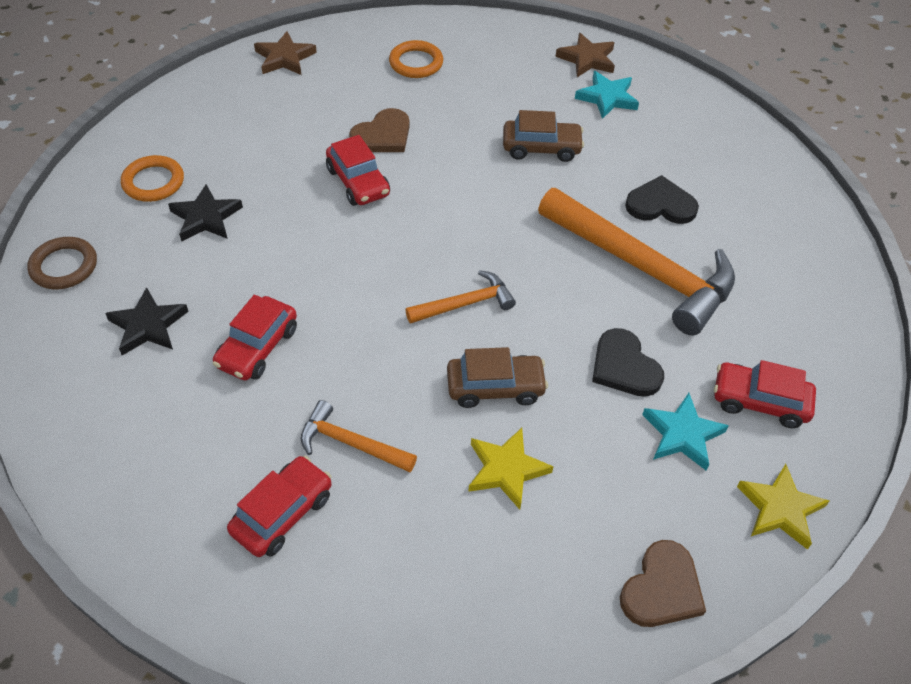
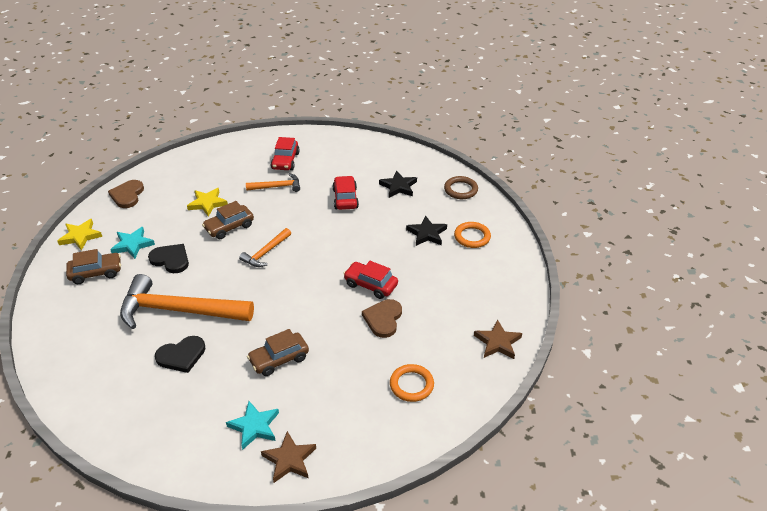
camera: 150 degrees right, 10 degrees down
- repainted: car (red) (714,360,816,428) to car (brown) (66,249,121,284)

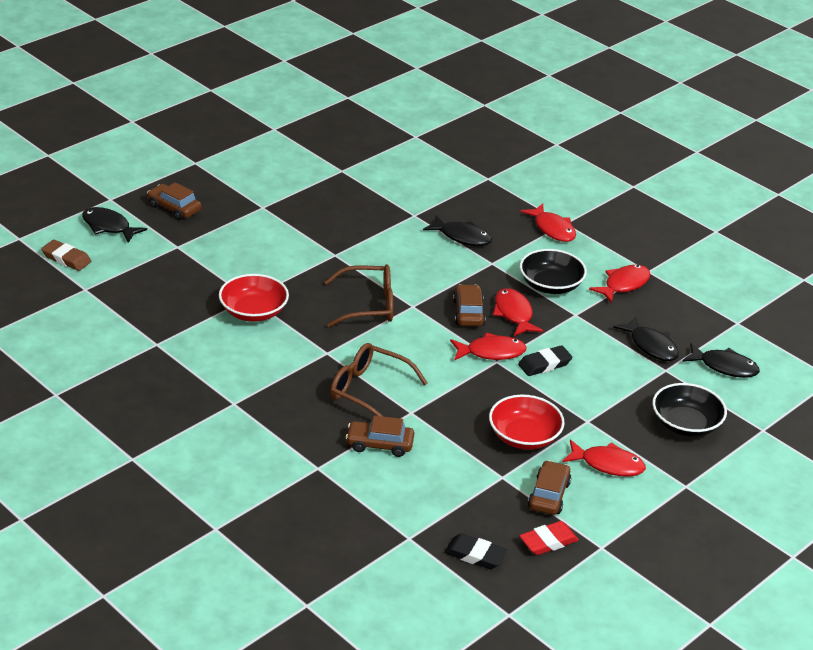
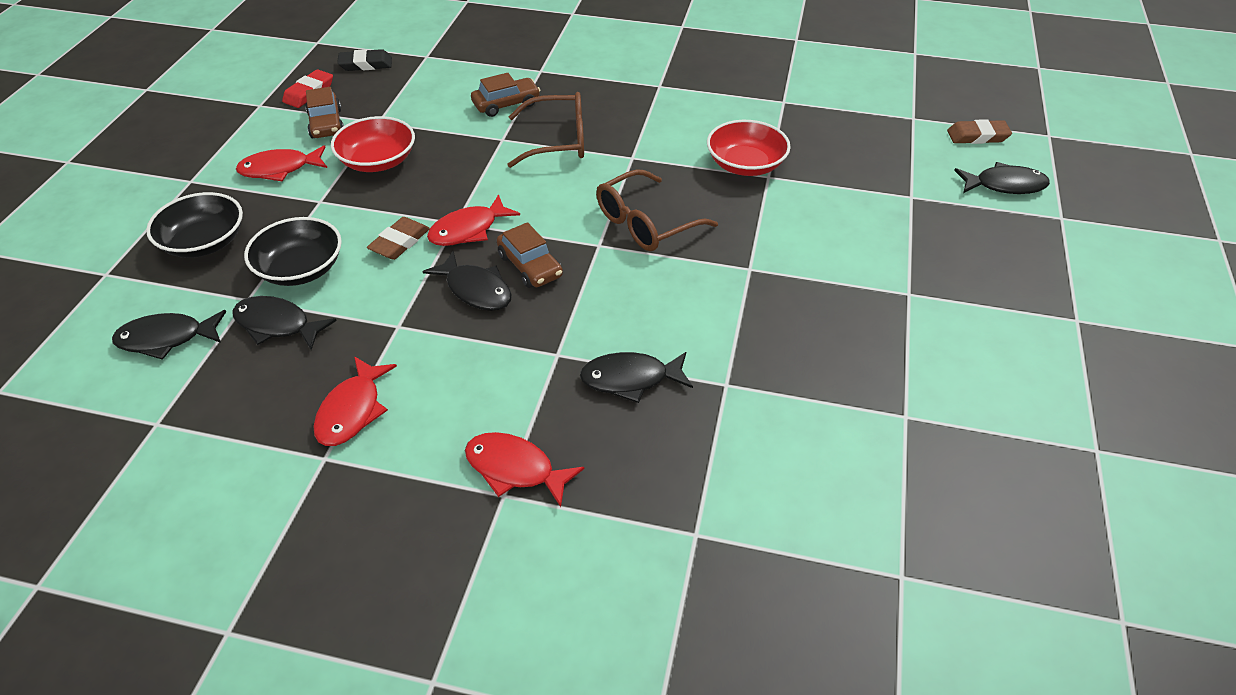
camera: 150 degrees right, 10 degrees up
- gone: car (brown) (147,182,201,220)
- repainted: fish (red) (493,288,543,336) to fish (black) (422,251,512,311)
- repainted: eraser (black) (518,345,573,376) to eraser (brown) (367,217,430,260)
- shifted: bowl (black) (520,249,587,294) to (244,217,342,286)

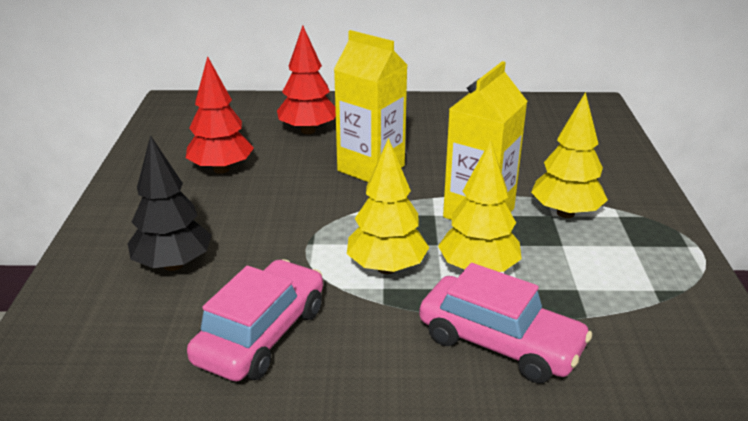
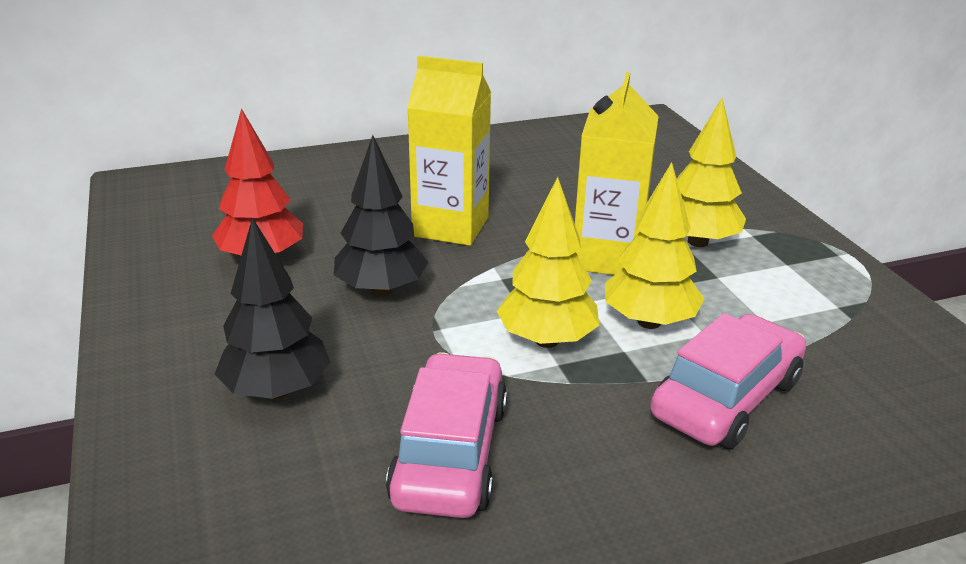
camera: 20 degrees left, 0 degrees up
- gone: tree (red) (277,25,336,134)
- rotated: car (pink) (419,263,592,383) = (650,313,806,449) 60 degrees counterclockwise
- new: tree (black) (334,135,428,297)

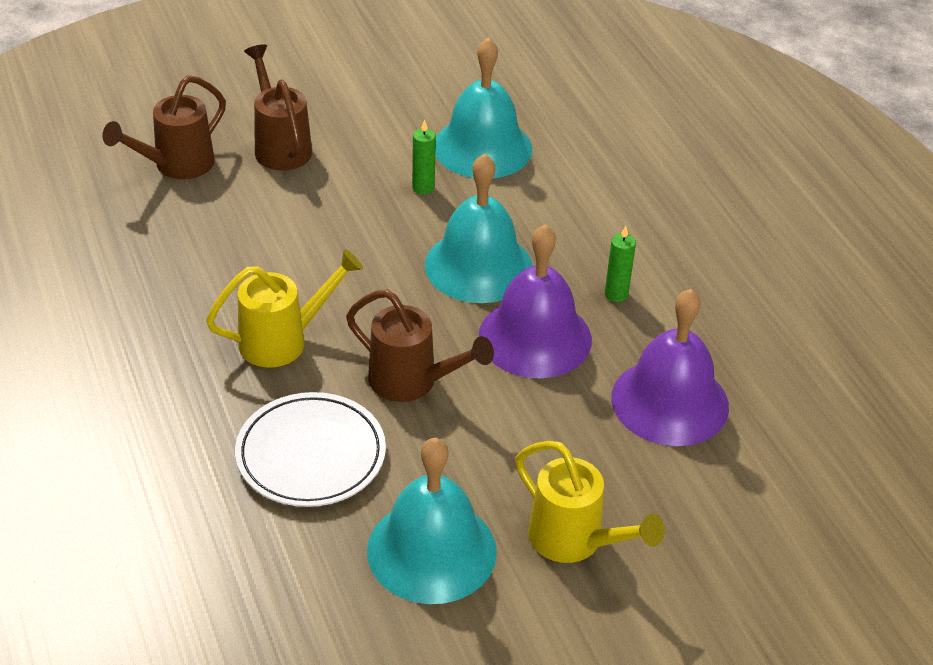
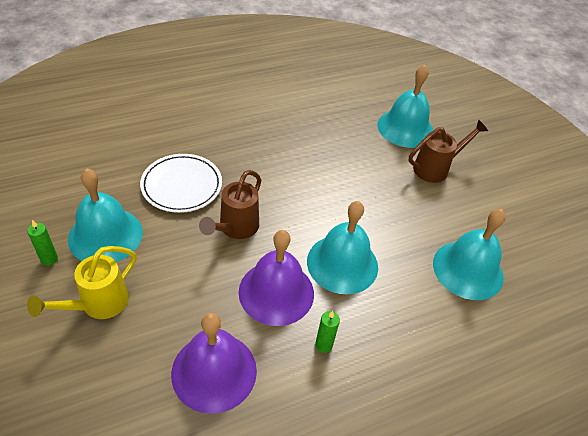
camera: 85 degrees right, 5 degrees up
- swapped: watering can (brown) (102,75,226,179) to bell (turquoise) (377,65,433,148)
- gone: watering can (yellow) (206,249,363,368)
- shifted: candle (green) (412,119,436,194) to (27,220,58,266)

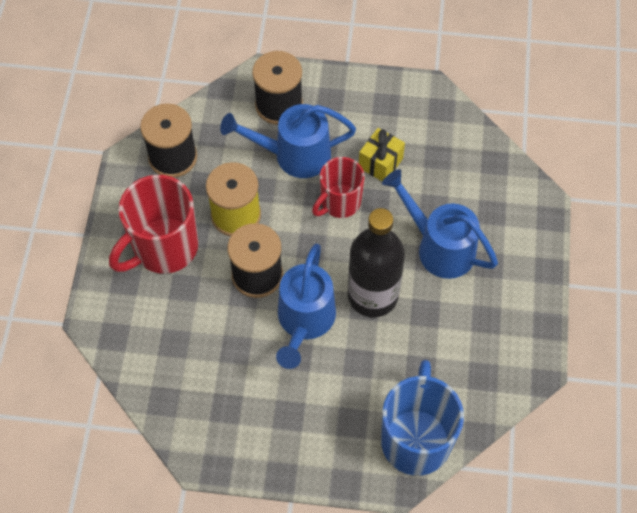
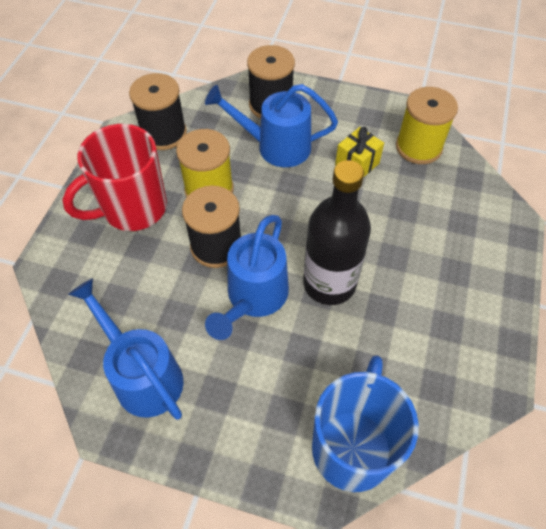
camera: 10 degrees right, 5 degrees down
- gone: mug (red) (312,157,365,218)
- shifted: watering can (blue) (382,169,498,279) to (68,278,184,420)
- new: spool (yellow) (396,87,458,164)

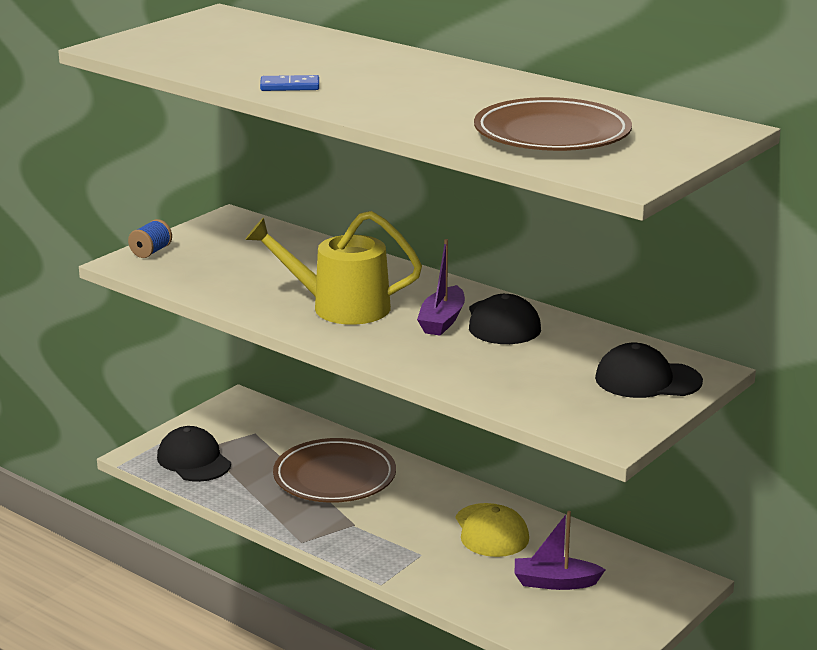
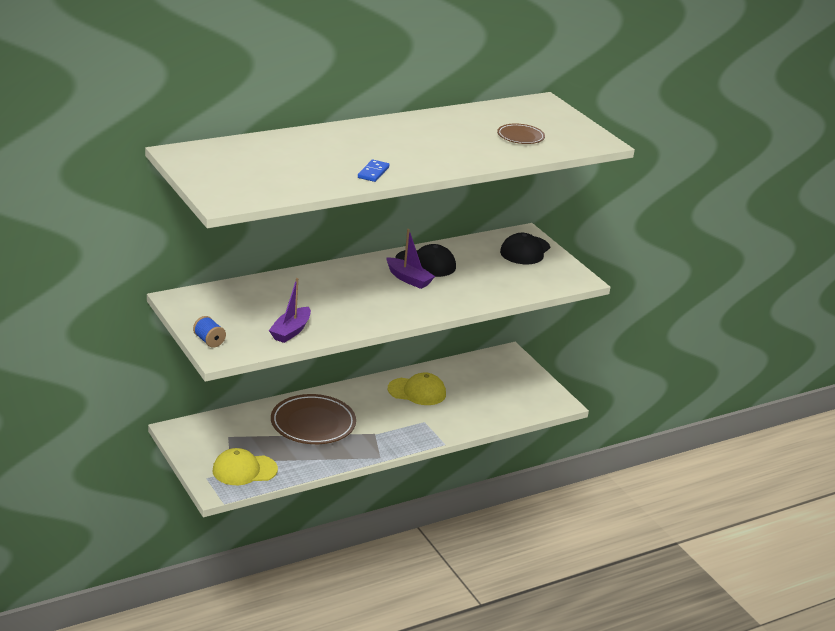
camera: 70 degrees left, 5 degrees up
- repainted: cap (black) (157,426,231,482) to cap (yellow) (213,448,278,485)
- gone: watering can (yellow) (245,211,422,325)
- scaled: plate (brown) (474,97,632,151) = (497,124,545,144) x0.53
- shifted: boat (purple) (515,511,606,590) to (269,278,311,343)

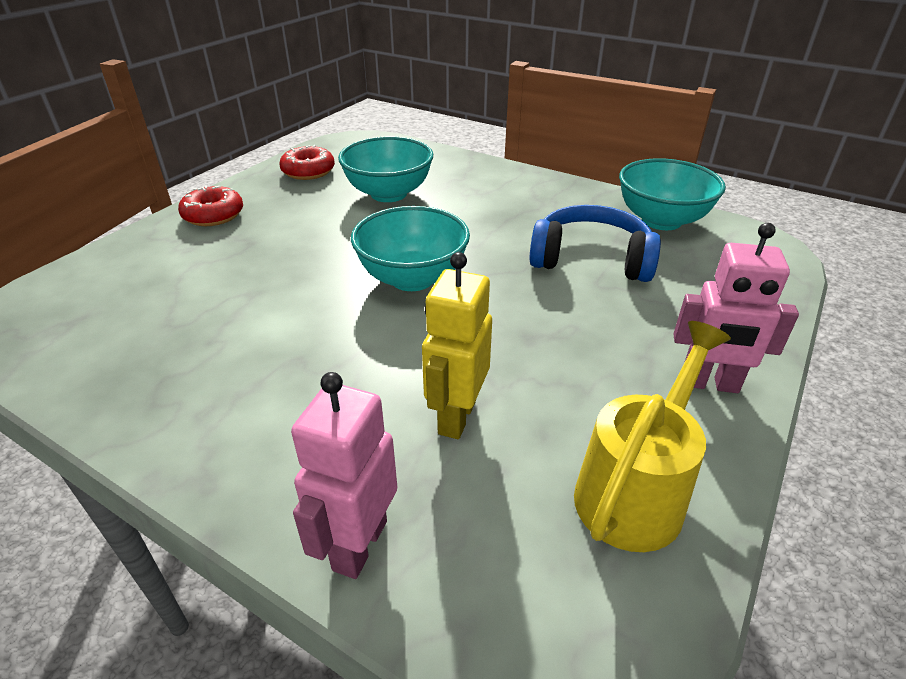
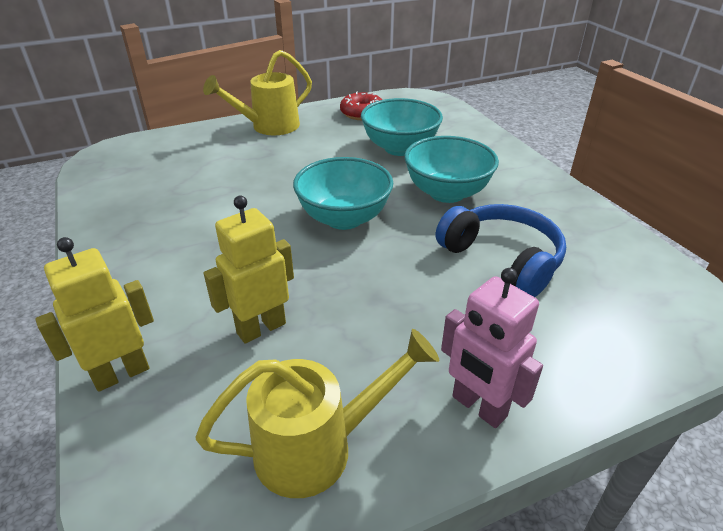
camera: 35 degrees right, 0 degrees up
- swapped: donut (red) (178,185,243,226) to watering can (yellow) (203,50,312,135)
- repainted: robot (pink) (291,372,397,579) to robot (yellow) (35,237,154,392)
- shifted: bowl (turquoise) (619,158,726,230) to (404,136,499,203)

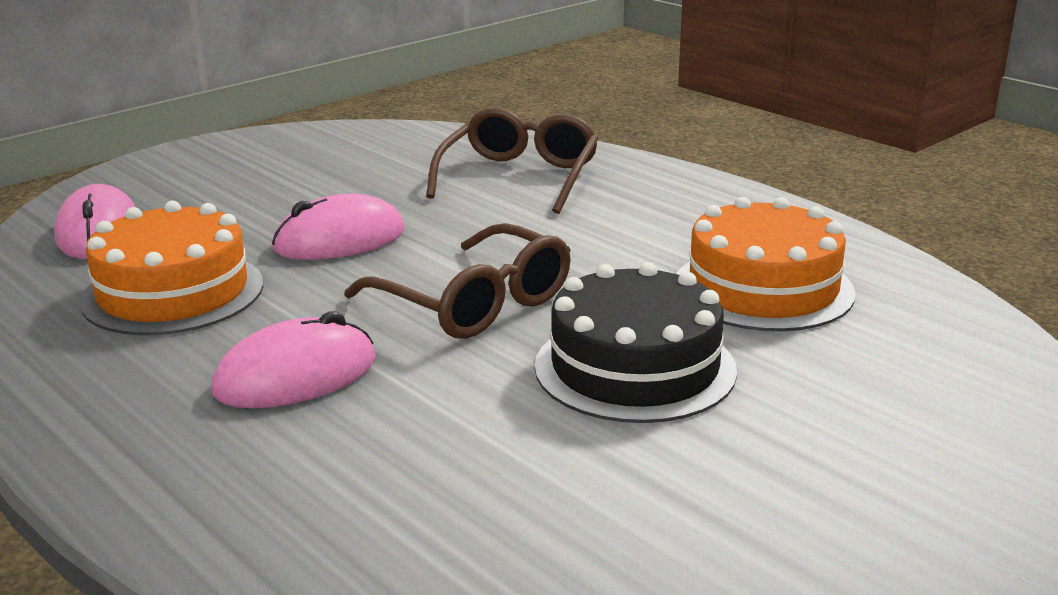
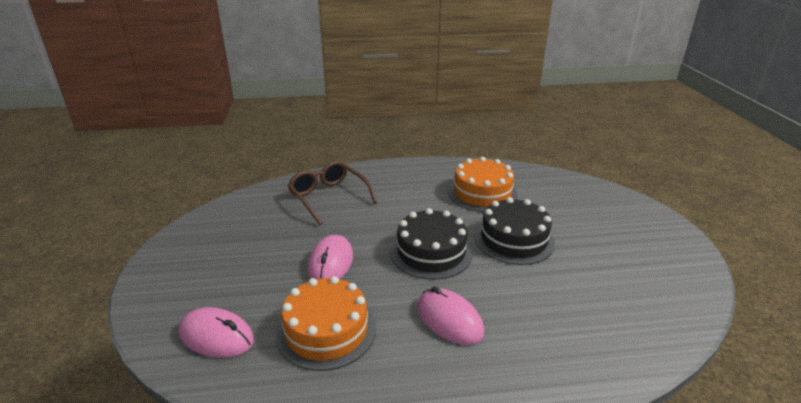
camera: 55 degrees left, 5 degrees up
- rotated: mouse (pink) (211,311,376,408) = (417,286,484,345) 45 degrees counterclockwise
- swapped: glasses (brown) (344,223,571,339) to cake (black) (390,208,472,280)

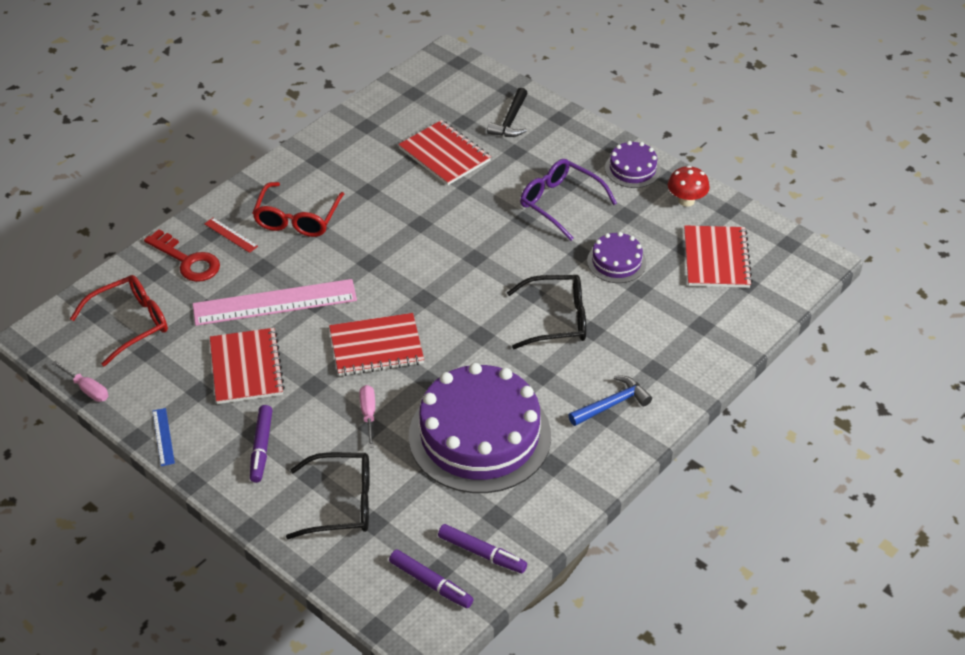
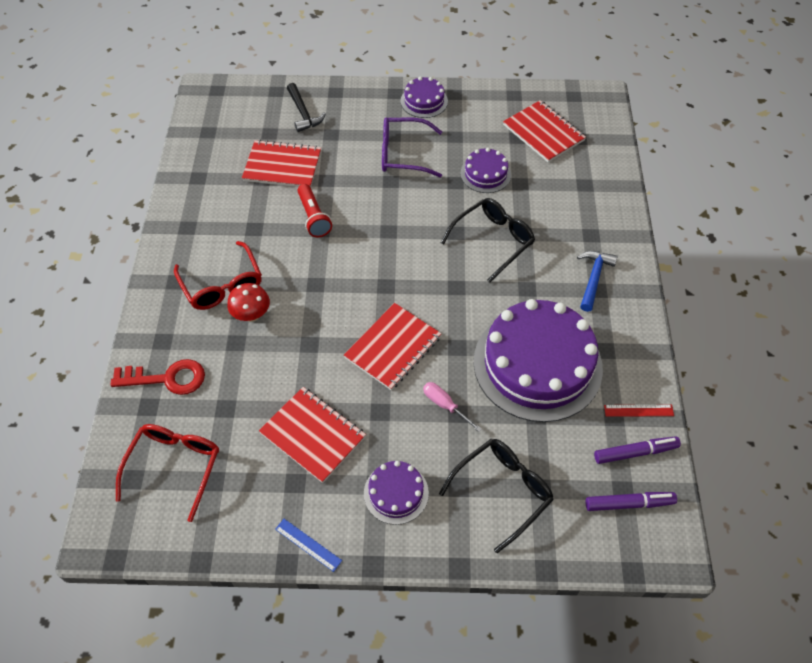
camera: 40 degrees left, 10 degrees up
- gone: screwdriver (pink) (52,361,108,402)
- gone: ruler (pink) (193,279,357,326)
- shifted: ruler (red) (204,218,258,253) to (604,405,674,417)
- swapped: marker (purple) (250,405,273,483) to cake (purple) (364,461,429,525)
- shifted: mushroom (red) (668,166,710,207) to (227,283,270,322)
- new: flashlight (red) (297,184,332,237)

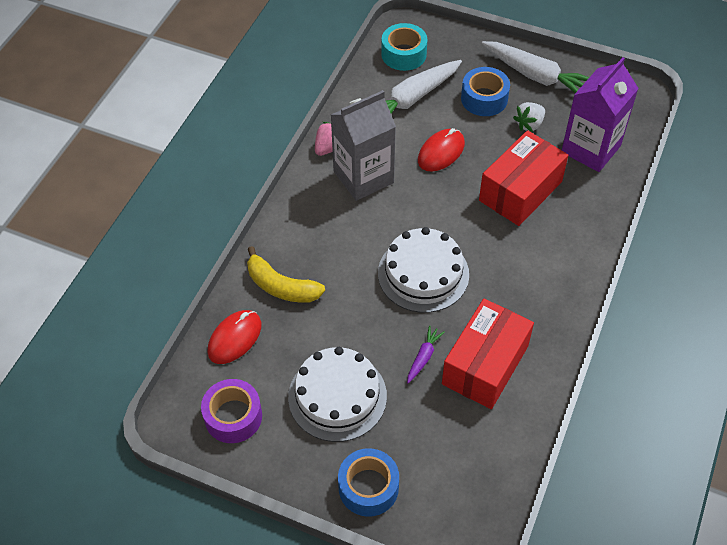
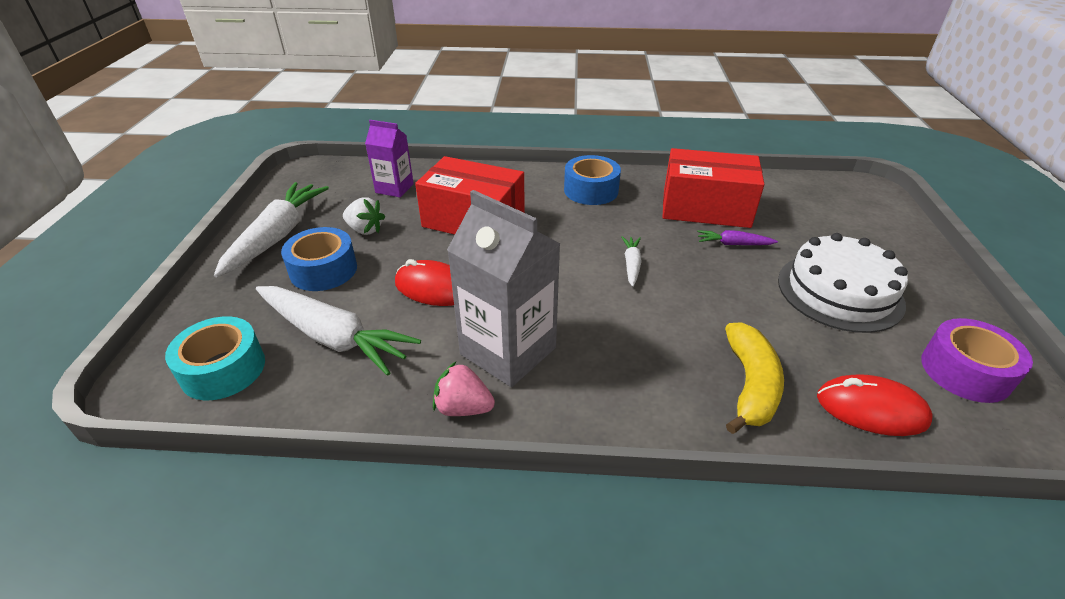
camera: 110 degrees left, 15 degrees down
- shifted: tape (blue) (338,448,399,517) to (564,155,621,205)
- swapped: cake (white) (378,227,469,313) to carrot (white) (621,236,642,287)
- scaled: carton (purple) (562,57,639,172) = (365,120,414,197) x0.58

